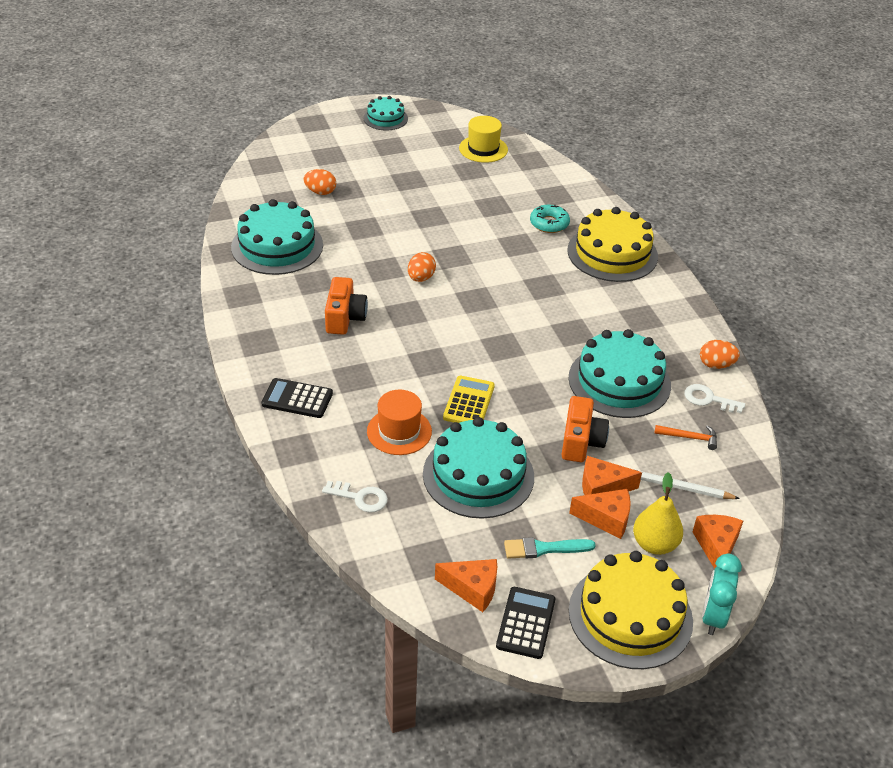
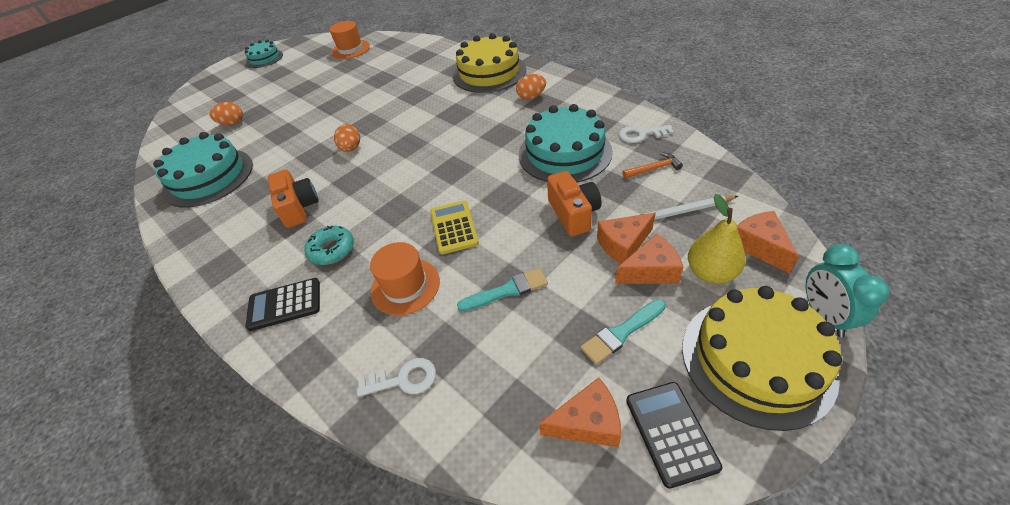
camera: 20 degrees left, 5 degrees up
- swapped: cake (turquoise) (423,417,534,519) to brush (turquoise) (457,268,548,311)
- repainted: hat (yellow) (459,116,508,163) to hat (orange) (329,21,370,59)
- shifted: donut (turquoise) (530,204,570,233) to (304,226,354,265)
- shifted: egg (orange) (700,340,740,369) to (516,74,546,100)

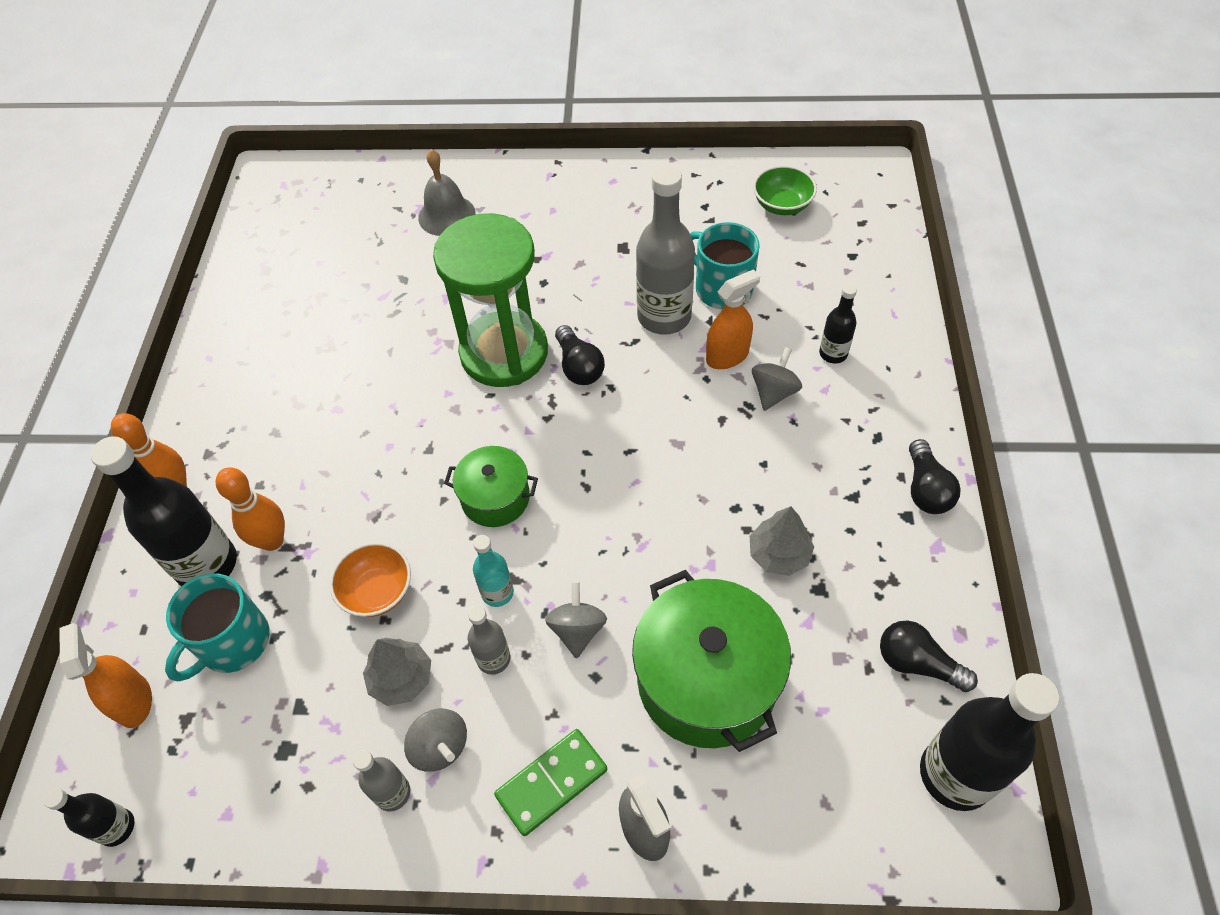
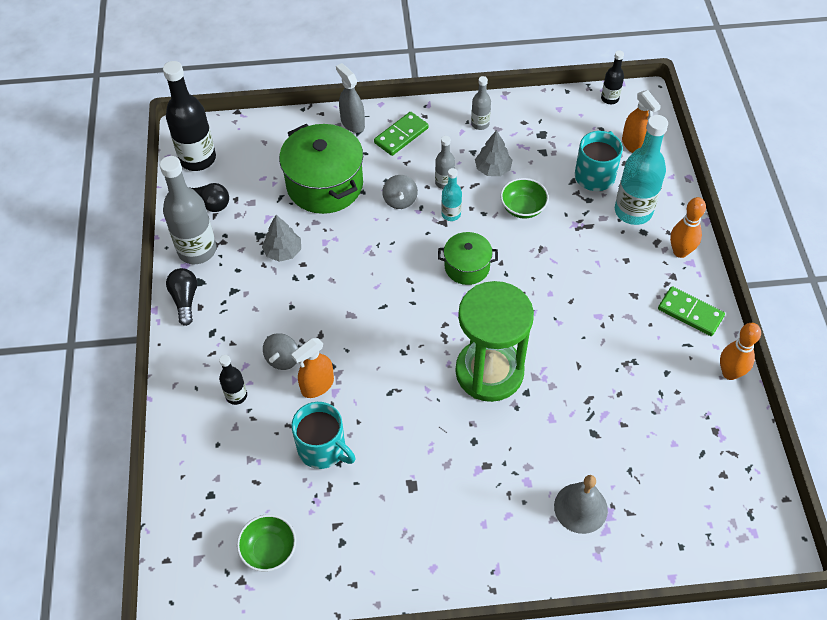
camera: 170 degrees right, 0 degrees up
- repainted: bottle (black) (91,436,237,586) to bottle (turquoise) (615,115,668,225)
- shifted: bowling pin (orange) (215,467,285,551) to (720,323,761,380)
- repainted: bowl (orange) (329,542,411,617) to bowl (green) (500,178,549,219)
- gone: spinning top (grey) (404,709,467,772)
- gone: light bulb (black) (555,325,605,385)
- shifted: bottle (grey) (636,165,695,335) to (160,156,216,264)
- new: domino (green) (658,286,725,336)

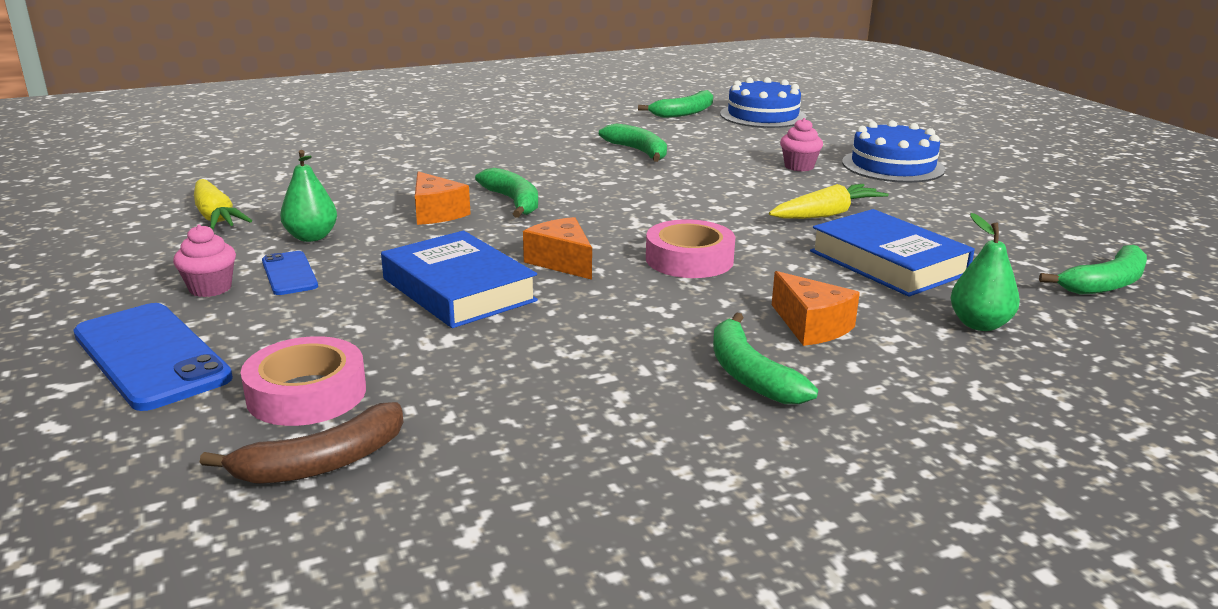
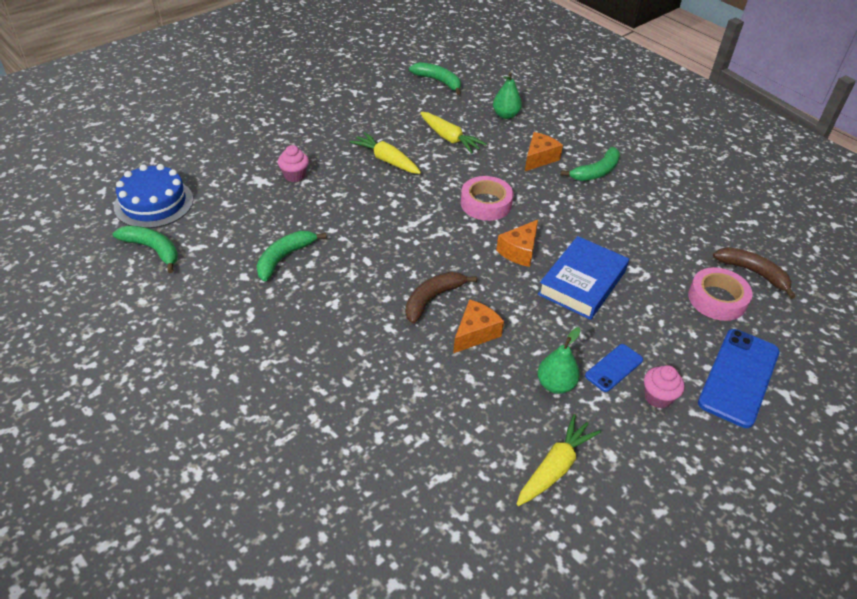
camera: 110 degrees left, 20 degrees up
- repainted: banana (green) (475,168,538,218) to banana (brown) (405,272,477,324)
- swapped: book (blue) (810,209,975,297) to carrot (yellow) (420,112,487,154)
- gone: cake (blue) (842,120,945,183)

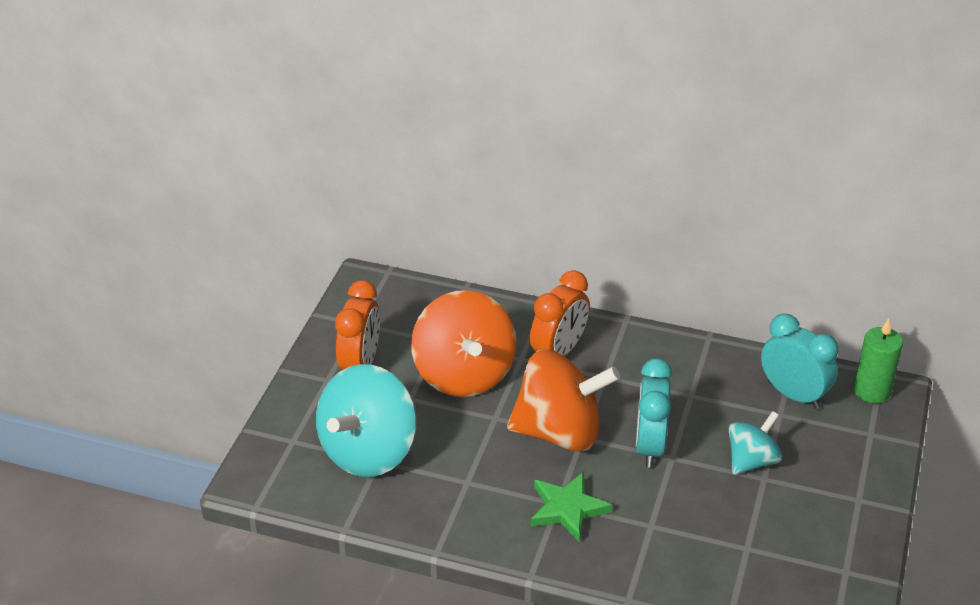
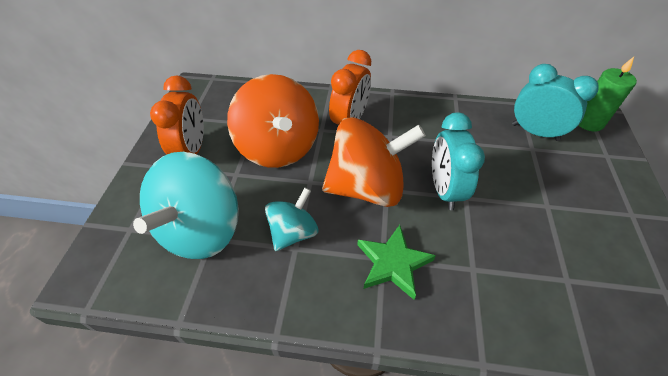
camera: 10 degrees left, 10 degrees up
- shifted: spinning top (turquoise) (728,411,782,475) to (265,188,318,251)

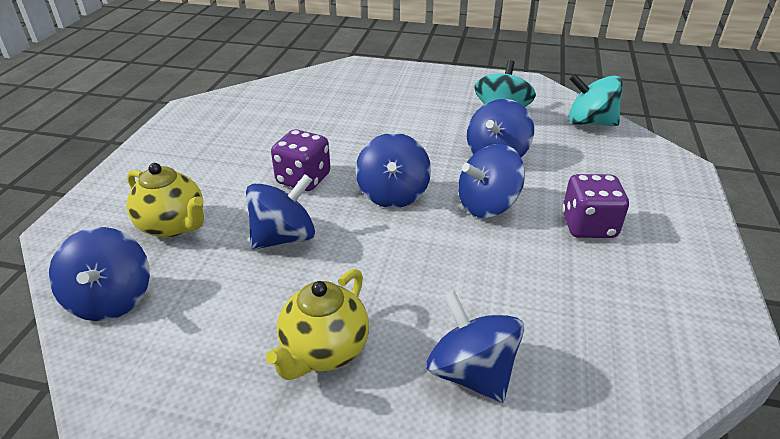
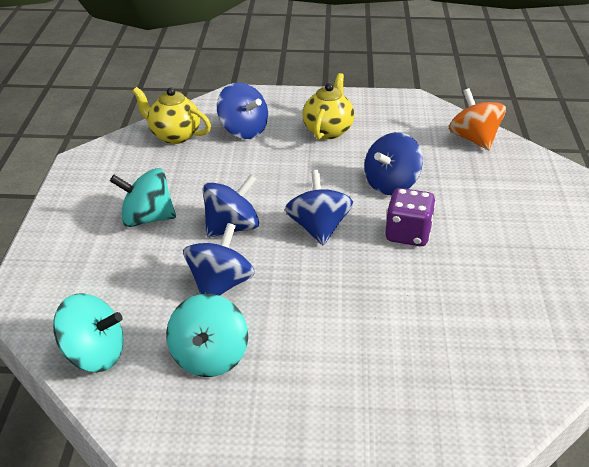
camera: 170 degrees right, 0 degrees up
- repainted: spinning top (blue) (49,227,150,321) to spinning top (orange) (449,88,506,150)
- shifted: teapot (yellow) (127,163,204,238) to (132,87,211,144)
- swapped: dice (purple) (562,174,629,238) to spinning top (turquoise) (110,168,176,227)

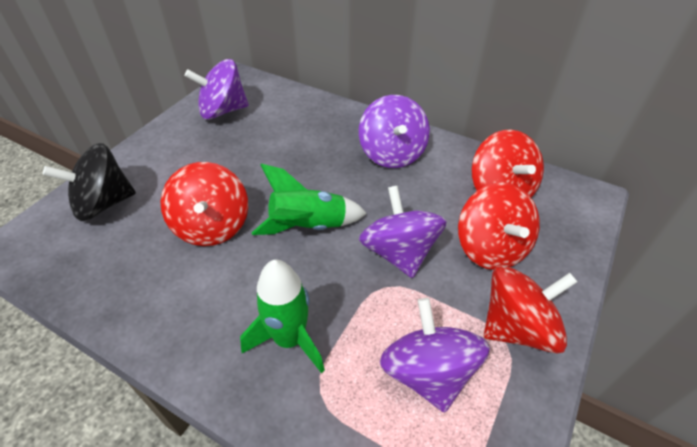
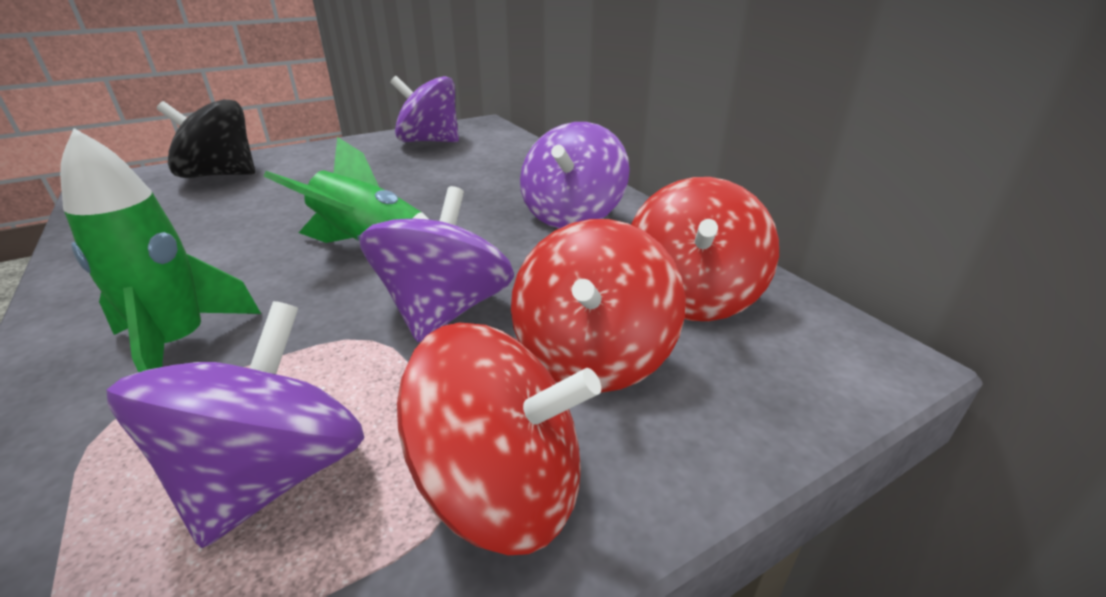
camera: 30 degrees right, 15 degrees down
- gone: spinning top (red) (160,162,248,246)

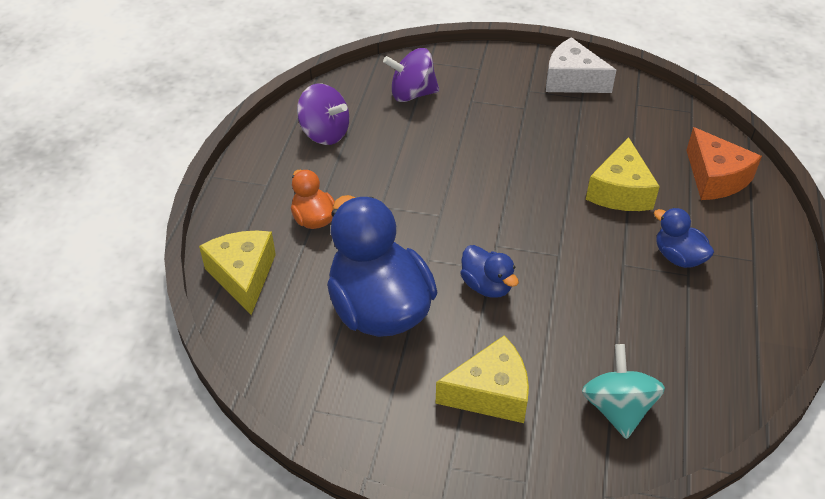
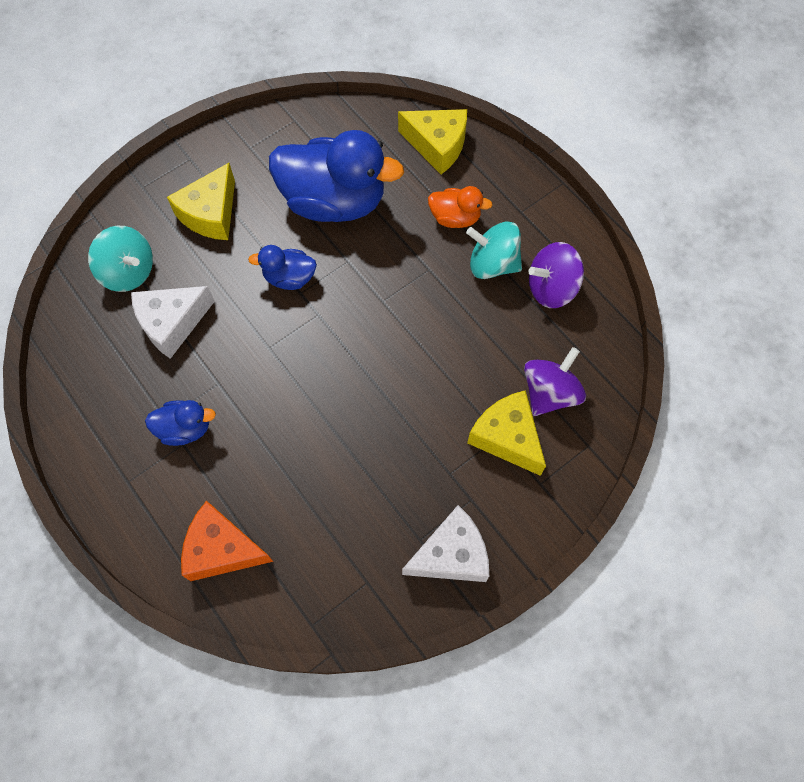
camera: 130 degrees right, 20 degrees up
- shifted: cheese (yellow) (586,137,660,211) to (467,390,546,476)
- new: cheese (white) (131,286,215,359)
- new: spinning top (turquoise) (466,222,522,279)

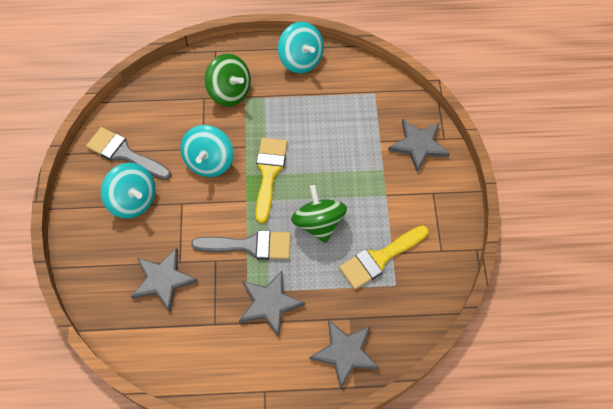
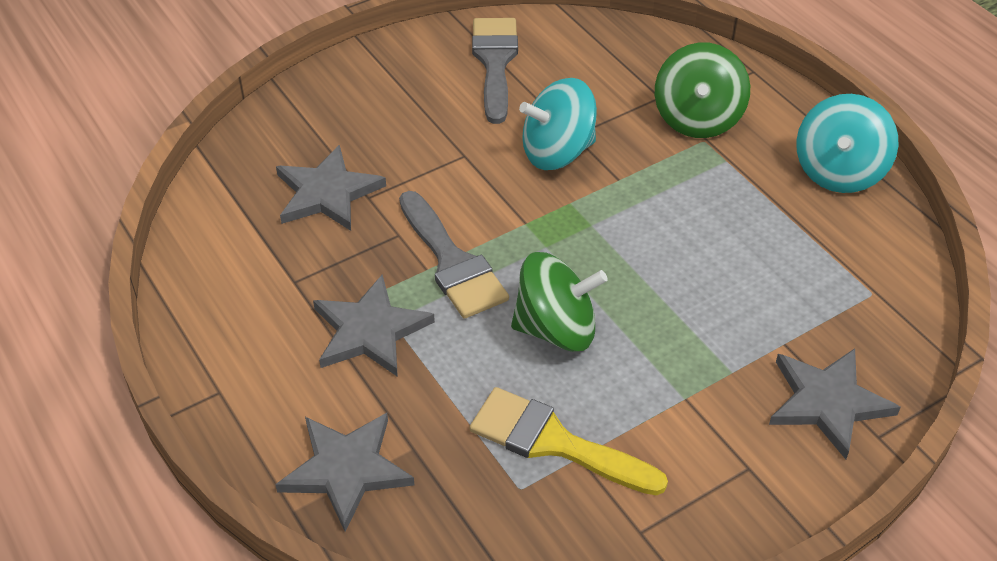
camera: 60 degrees right, 15 degrees down
- gone: spinning top (turquoise) (101,163,156,218)
- gone: brush (yellow) (256,138,287,223)
- rotated: spinning top (green) (291,185,347,243) = (511,252,608,352) 45 degrees clockwise

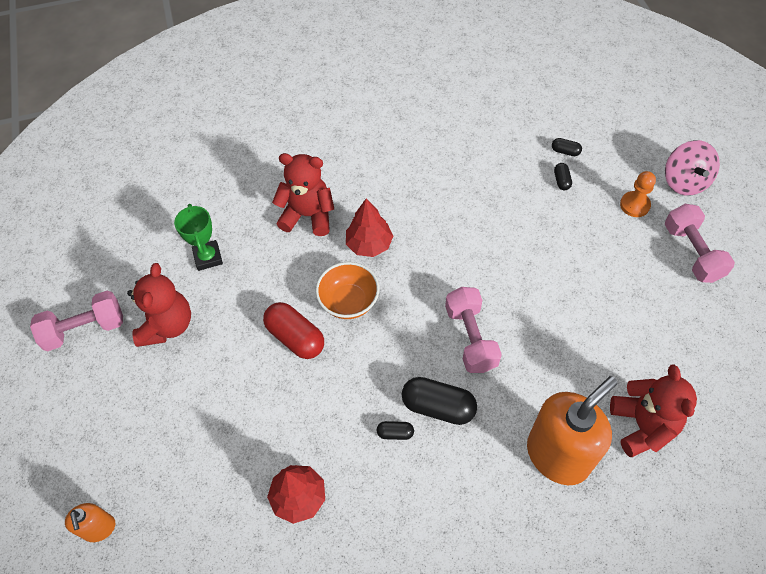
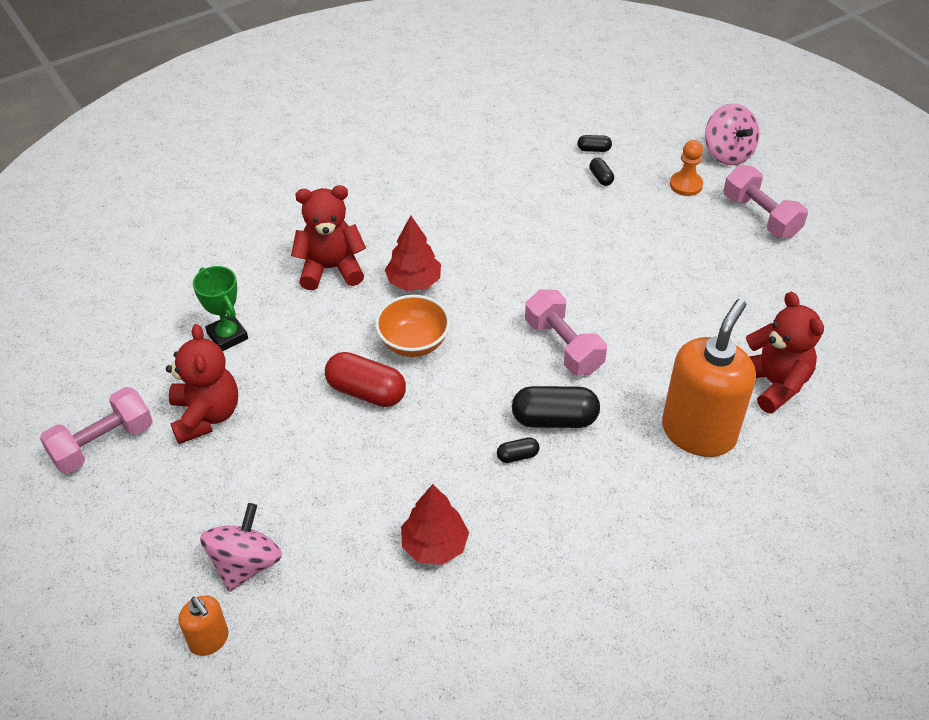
camera: 20 degrees left, 10 degrees down
- new: spinning top (pink) (200,503,282,592)

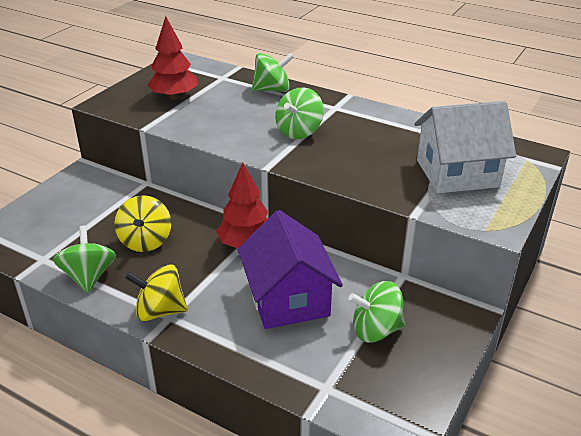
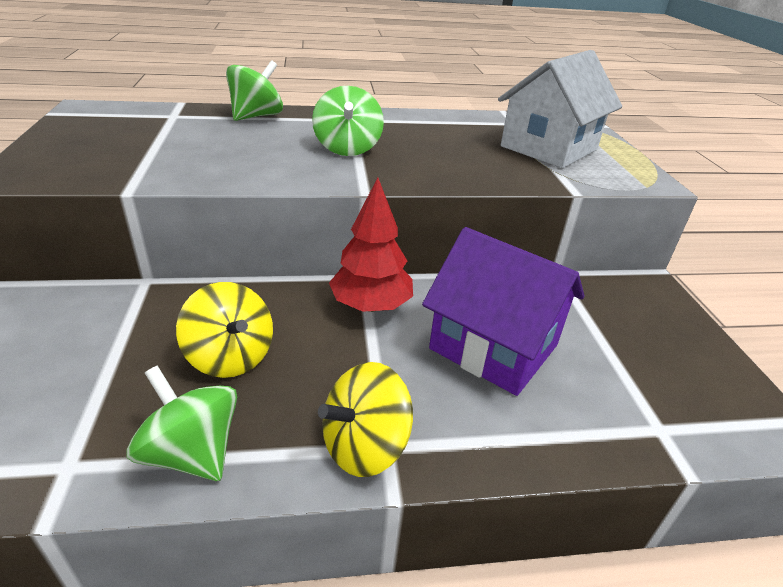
camera: 40 degrees left, 0 degrees up
- gone: tree (red) (147,16,198,100)
- gone: spinning top (green) (348,281,405,343)

